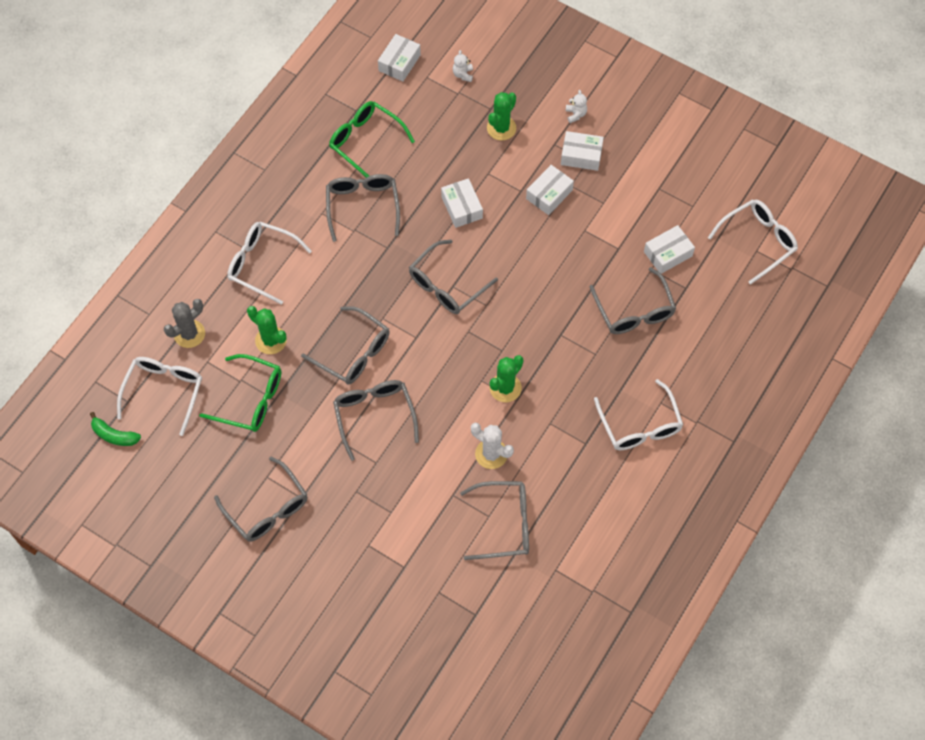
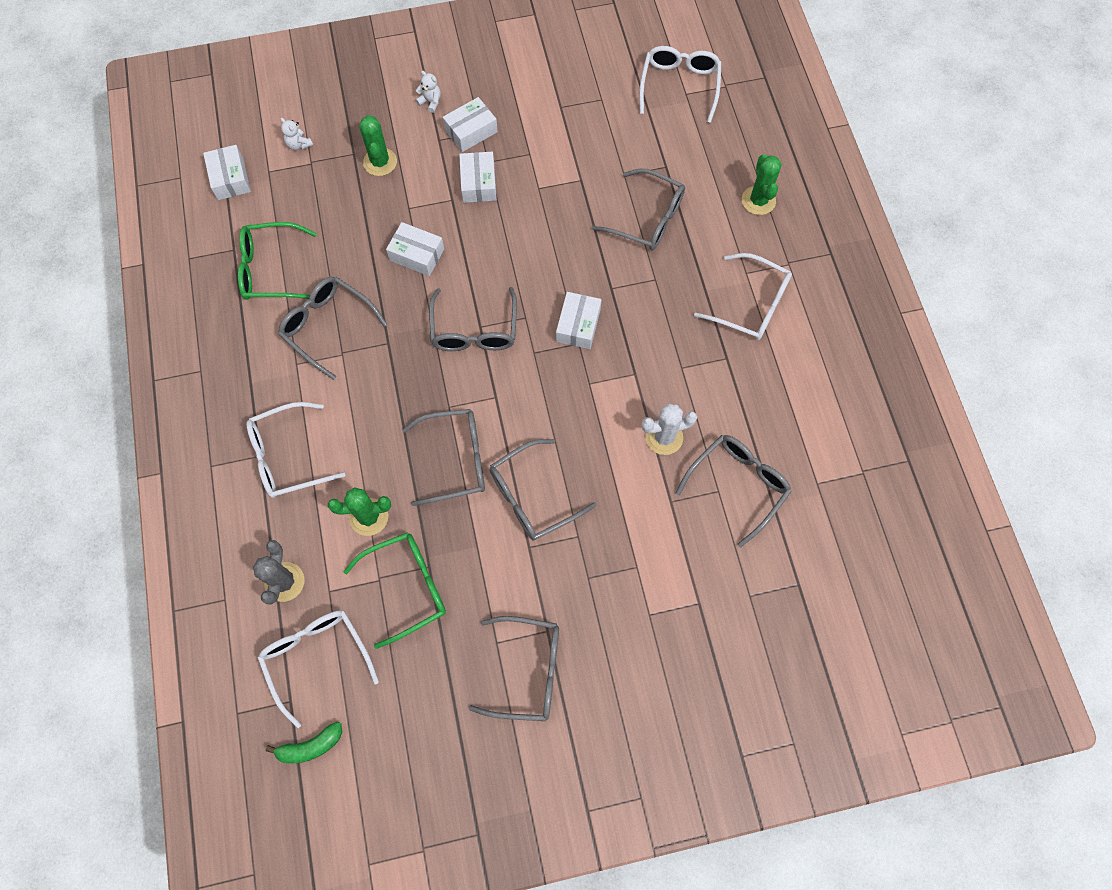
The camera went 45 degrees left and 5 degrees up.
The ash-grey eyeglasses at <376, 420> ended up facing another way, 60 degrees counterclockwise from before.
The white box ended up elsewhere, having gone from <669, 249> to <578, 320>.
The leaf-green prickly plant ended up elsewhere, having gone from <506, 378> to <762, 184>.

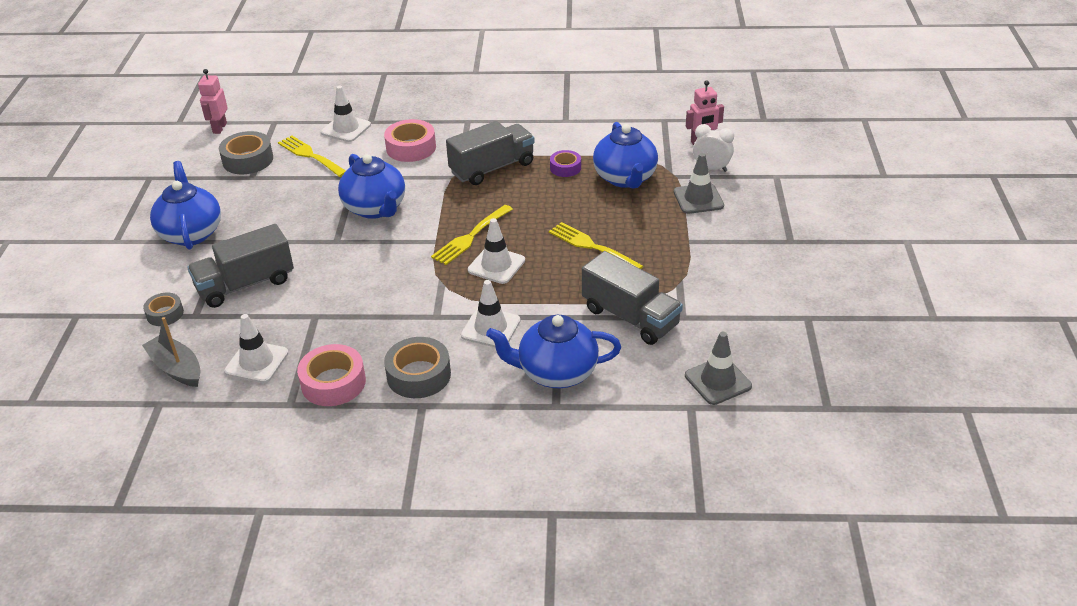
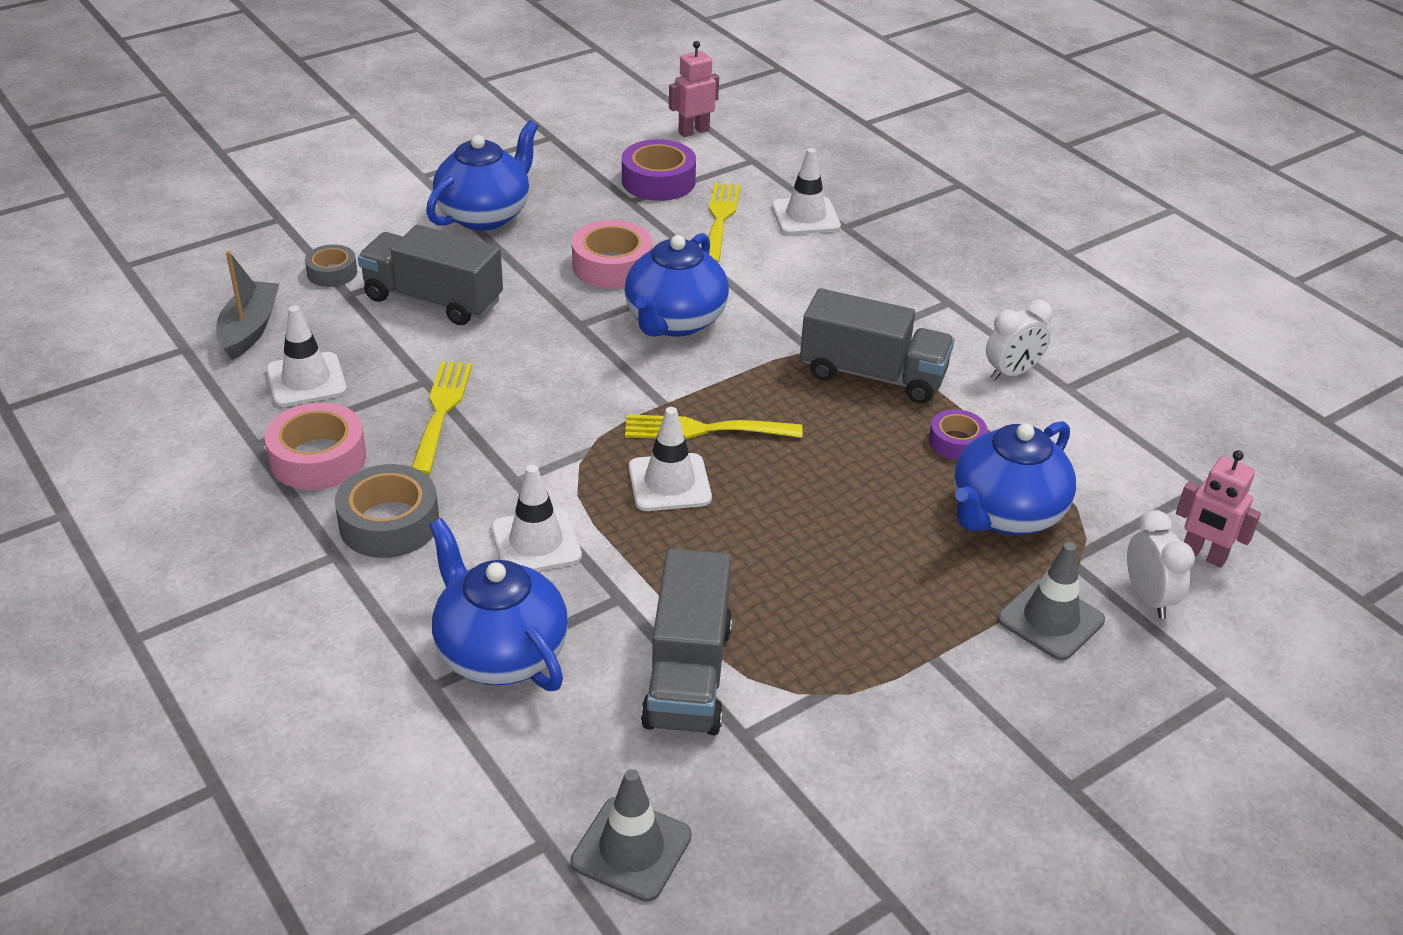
The camera went 50 degrees right and 0 degrees up.
The yellow fork ended up elsewhere, having gone from <596, 245> to <442, 418>.
The pink sticky tape ended up elsewhere, having gone from <410, 140> to <612, 254>.
What was the ash-grey sticky tape at <246, 152> turned into the violet sticky tape at <659, 170>.
The second view gained the white bedside clock at <1019, 340>.

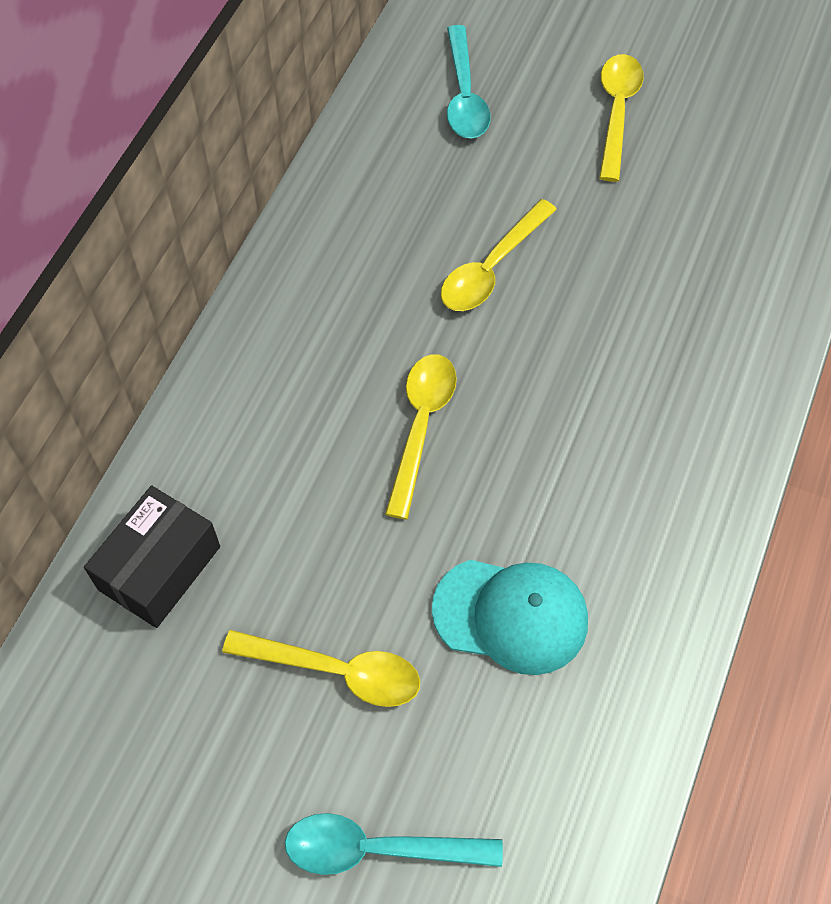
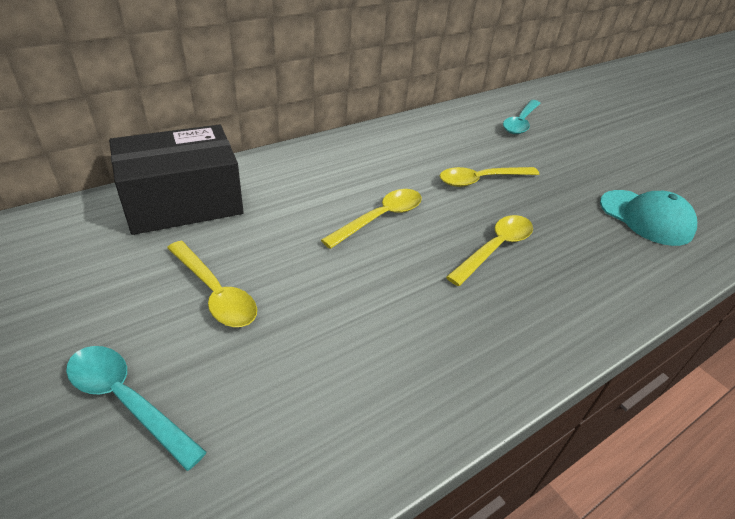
The camera went 30 degrees right and 20 degrees down.
The size of the black box at <152, 556> changed by a factor of 1.55.
The yellow teaspoon ended up elsewhere, having gone from <621, 118> to <489, 250>.
The aqua peaked cap ended up elsewhere, having gone from <510, 617> to <648, 218>.

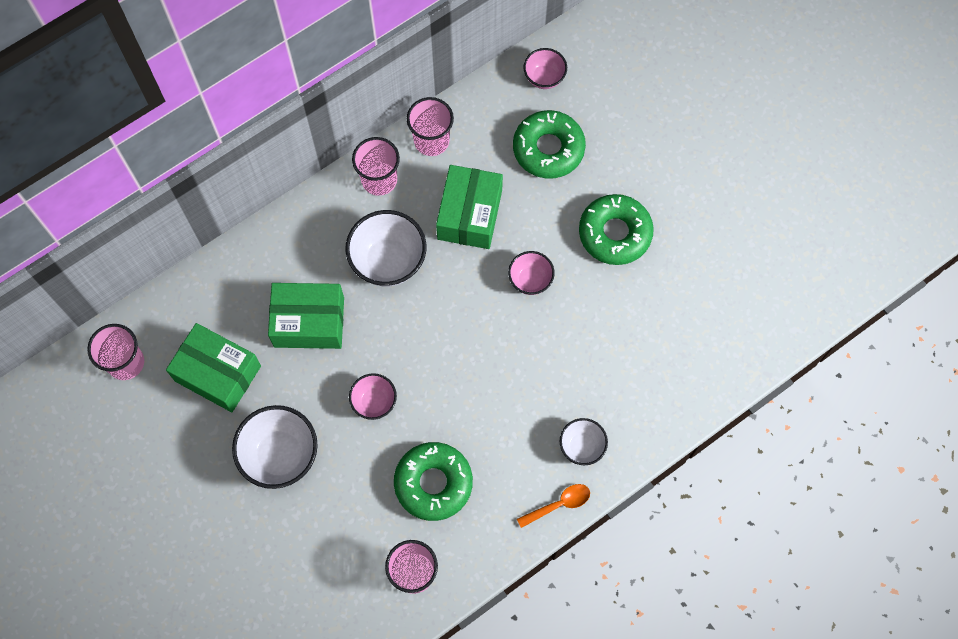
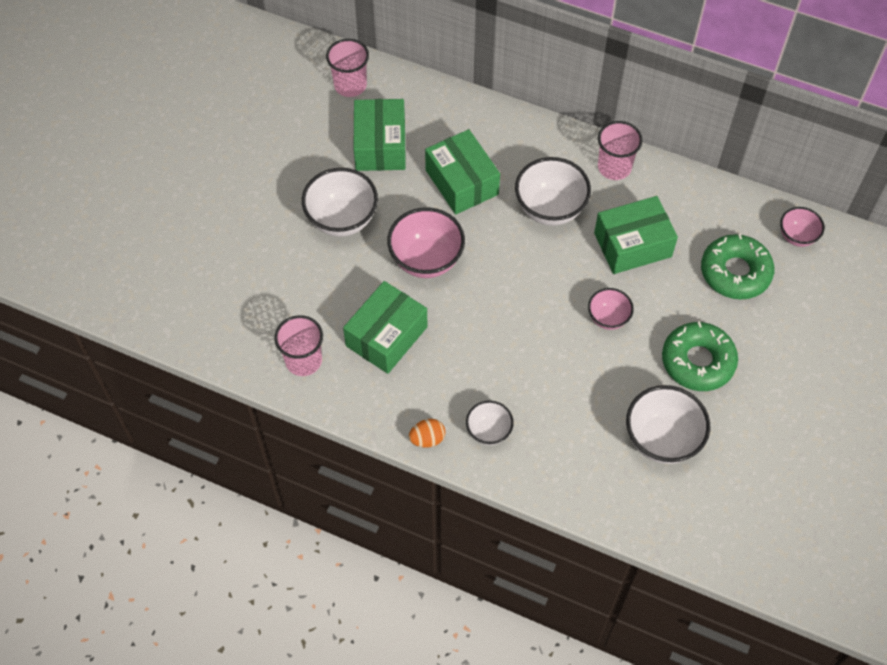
The camera went 60 degrees right and 10 degrees down.
Where the leaf-green doughnut stood at <433, 481>, the leaf-green box came to stand at <385, 327>.
The size of the pink serving bowl at <373, 396> changed by a factor of 1.74.
Where the orange teaspoon stood at <553, 506>, the orange toy egg came to stand at <427, 433>.
The second view gained the white serving bowl at <668, 424>.
The second view lost the pink tumbler at <430, 126>.

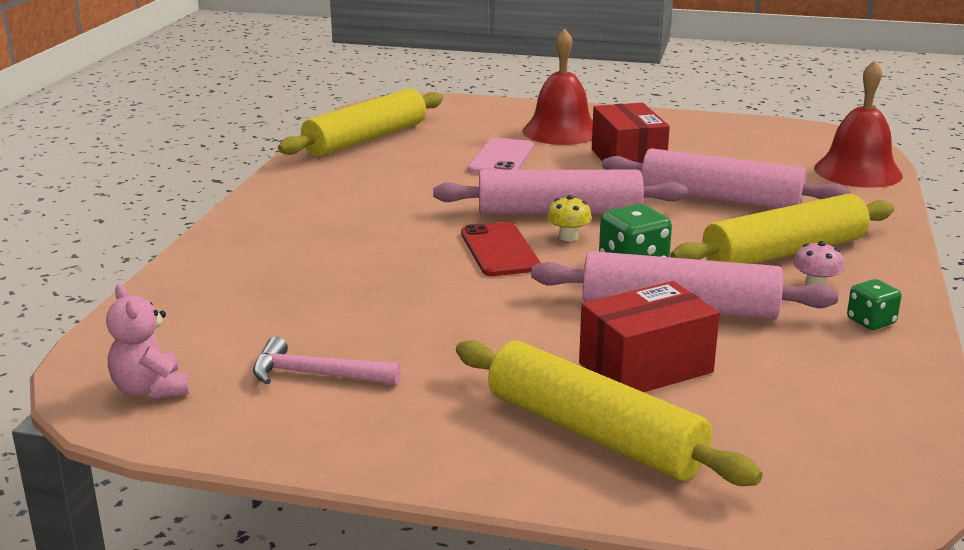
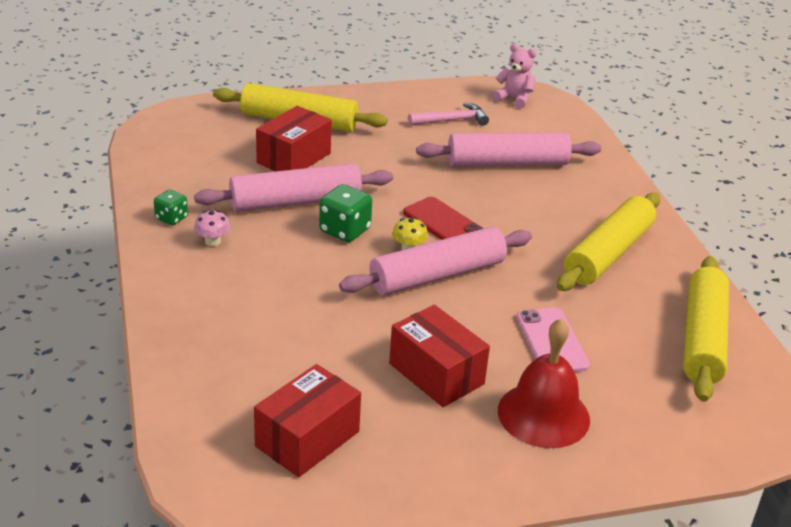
The camera went 150 degrees right and 10 degrees up.
The second view gained the scarlet box at <307, 420>.
The pink dough roller ended up elsewhere, having gone from <726, 178> to <508, 149>.
The yellow dough roller ended up elsewhere, having gone from <782, 229> to <608, 242>.
The second view lost the scarlet school bell at <858, 124>.

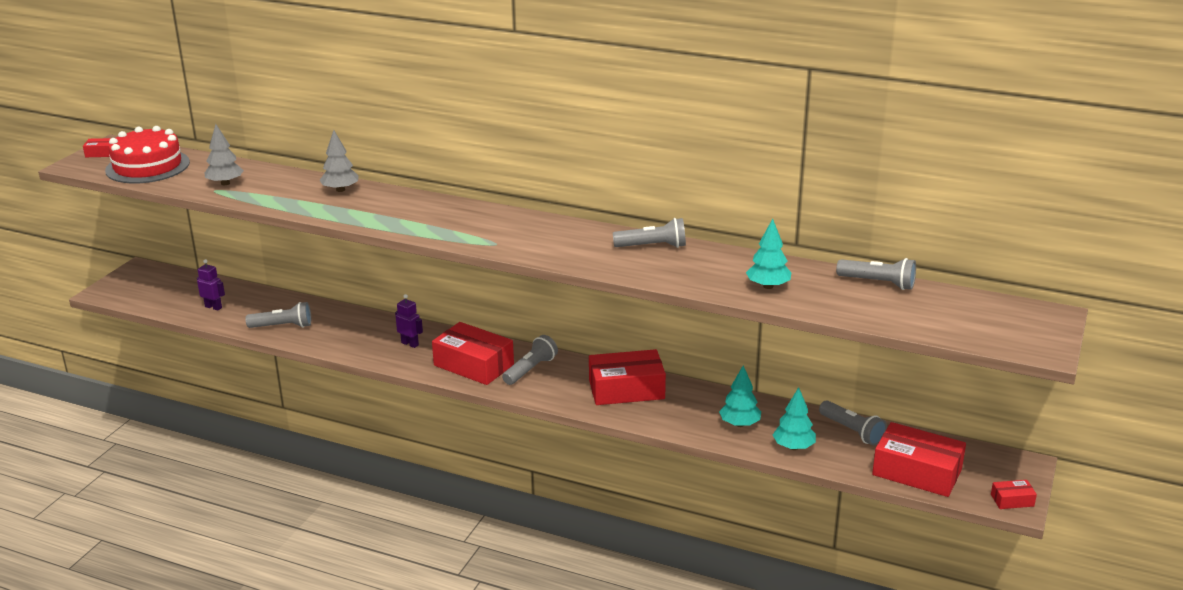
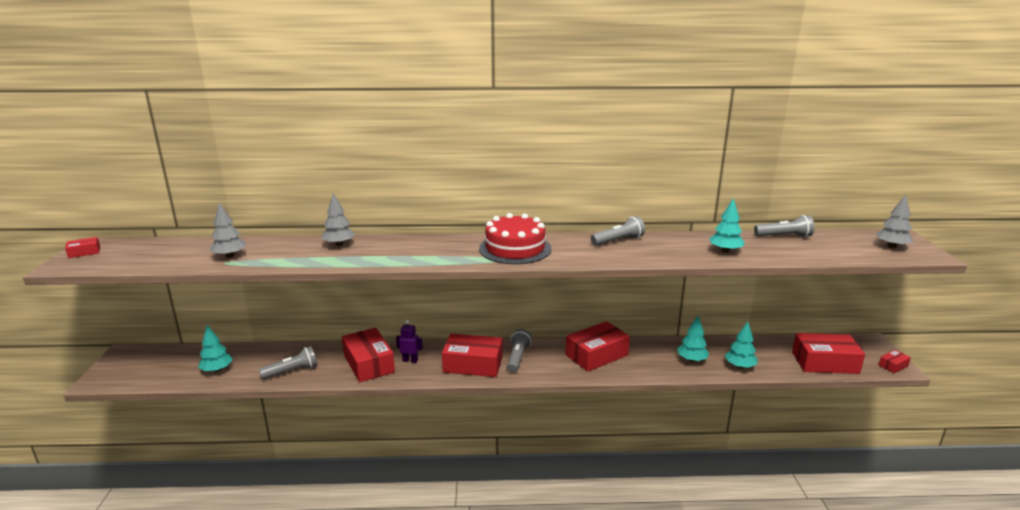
The camera went 25 degrees left and 5 degrees down.
Where the violet toy robot stood at <211, 284>, the aqua fir tree came to stand at <215, 348>.
The second view gained the scarlet box at <368, 355>.
The scarlet layer cake ended up elsewhere, having gone from <147, 154> to <515, 238>.
The second view gained the ash-grey fir tree at <894, 221>.
The second view lost the ash-grey pocket torch at <853, 423>.

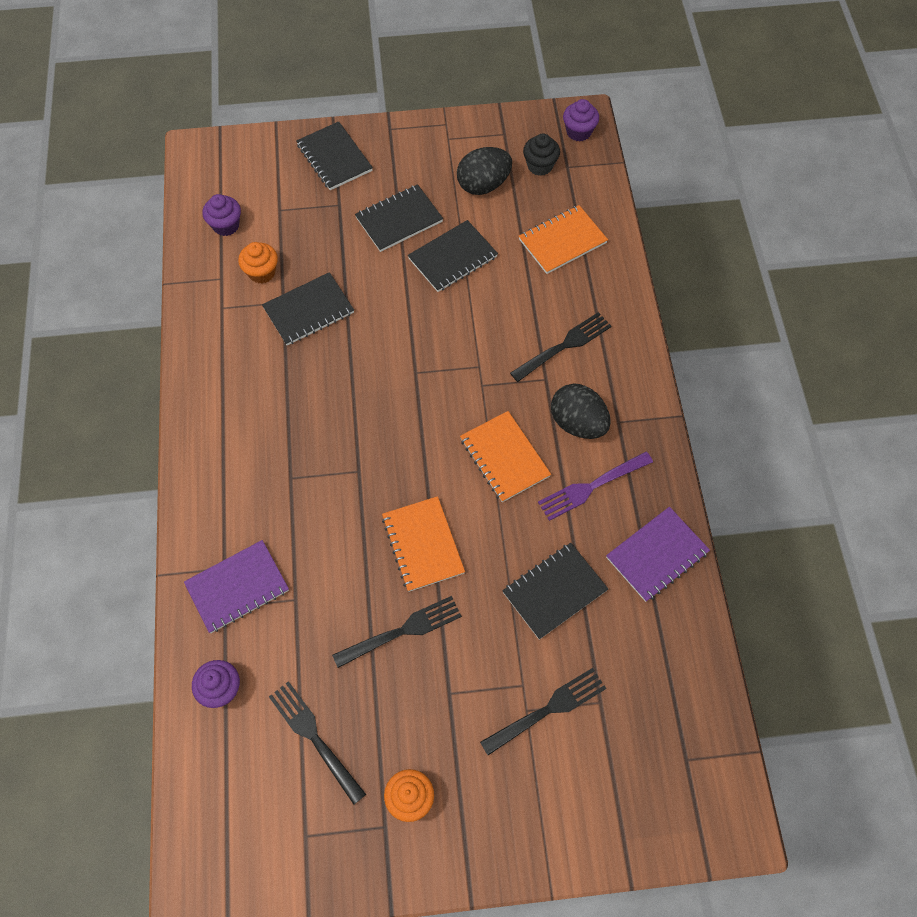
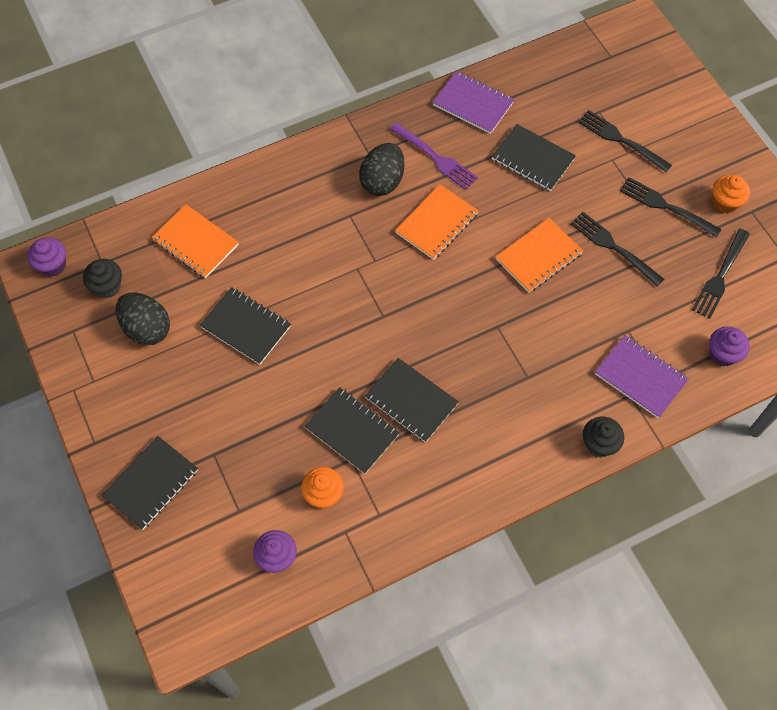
The camera went 110 degrees left and 0 degrees up.
The black notepad ended up elsewhere, having gone from <399, 218> to <412, 400>.
The second view gained the black fairy cake at <603, 437>.
The black fork ended up elsewhere, having gone from <560, 347> to <670, 207>.

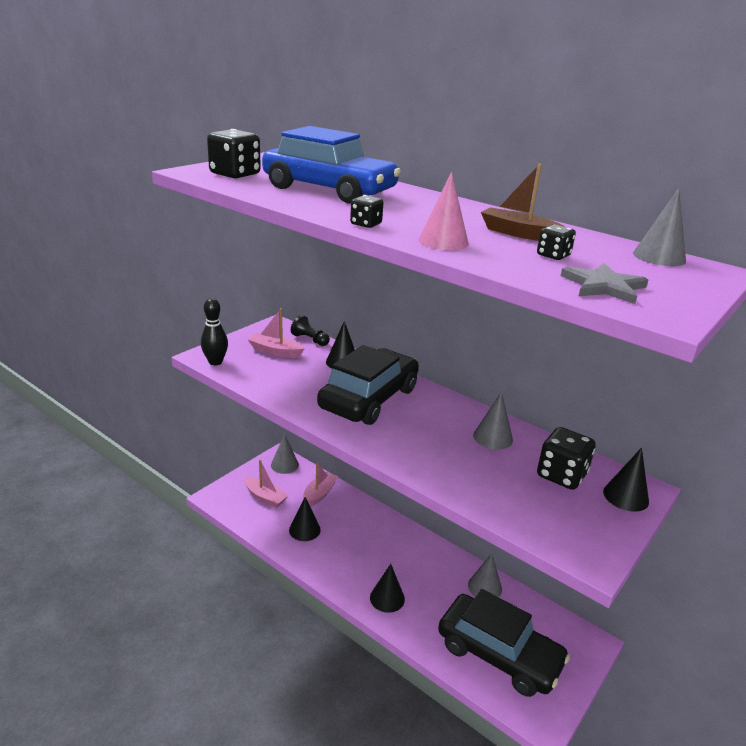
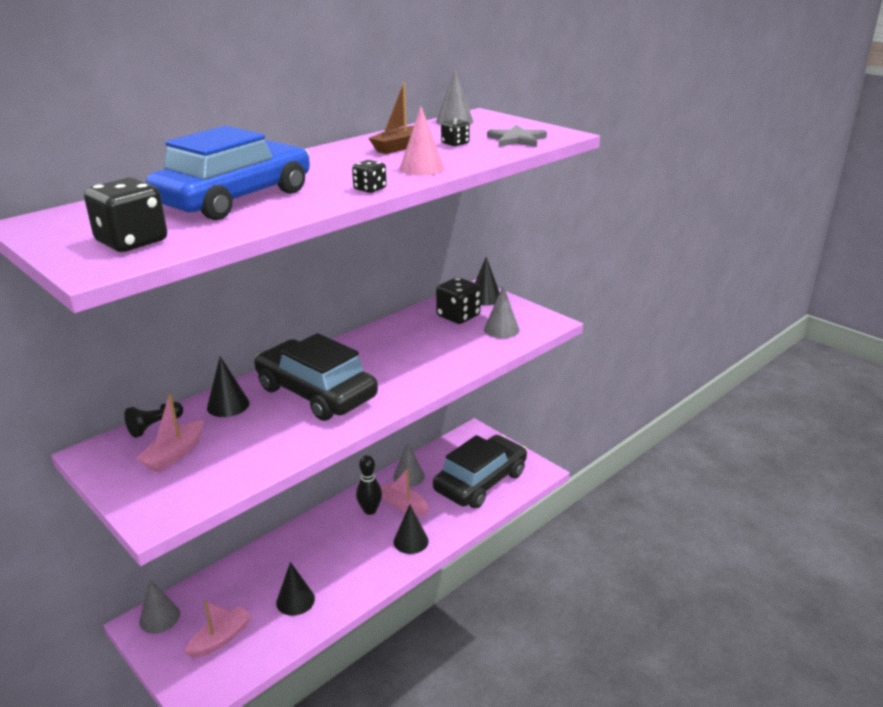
The camera went 80 degrees left and 0 degrees up.
The black skittle ended up elsewhere, having gone from <214, 331> to <369, 485>.
The pink boat ended up elsewhere, having gone from <320, 484> to <405, 492>.
The ash-grey cone shape ended up elsewhere, having gone from <493, 421> to <501, 312>.

